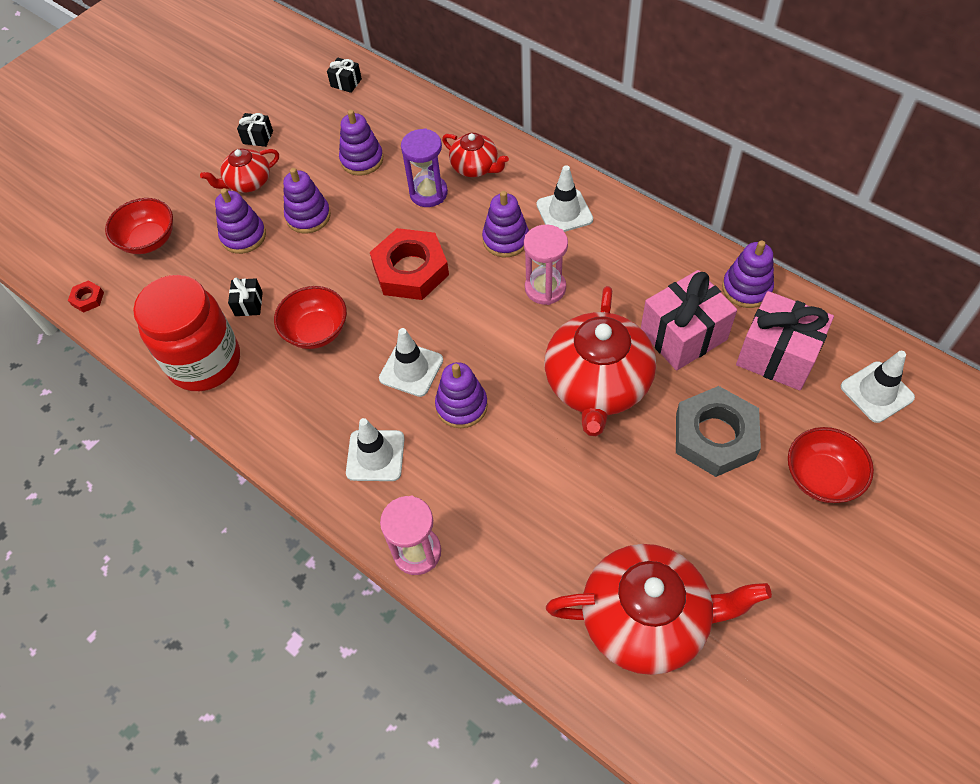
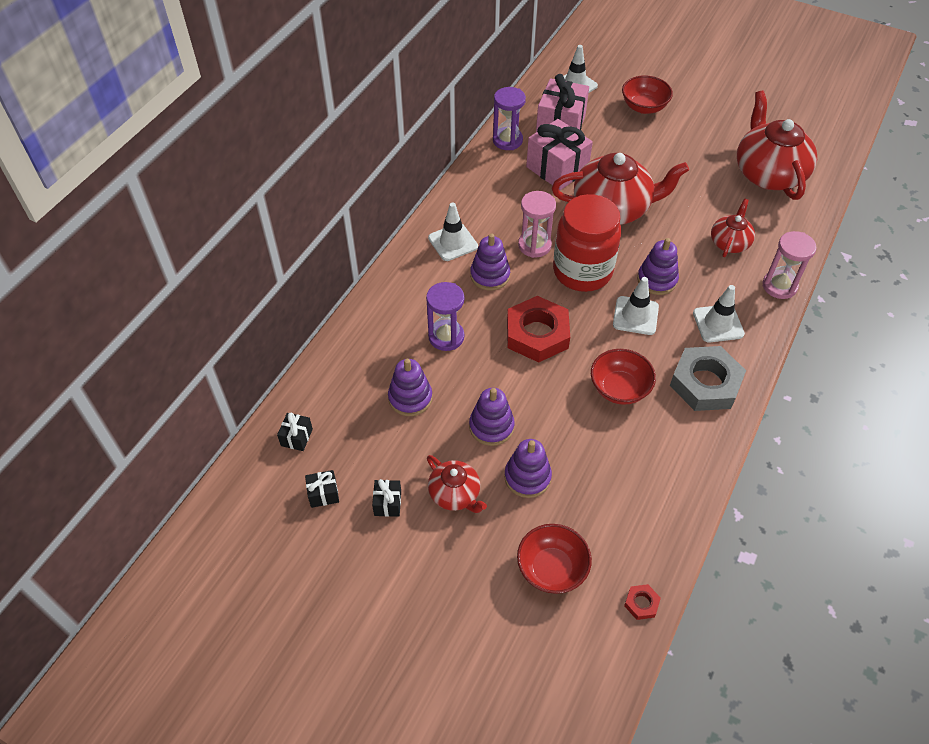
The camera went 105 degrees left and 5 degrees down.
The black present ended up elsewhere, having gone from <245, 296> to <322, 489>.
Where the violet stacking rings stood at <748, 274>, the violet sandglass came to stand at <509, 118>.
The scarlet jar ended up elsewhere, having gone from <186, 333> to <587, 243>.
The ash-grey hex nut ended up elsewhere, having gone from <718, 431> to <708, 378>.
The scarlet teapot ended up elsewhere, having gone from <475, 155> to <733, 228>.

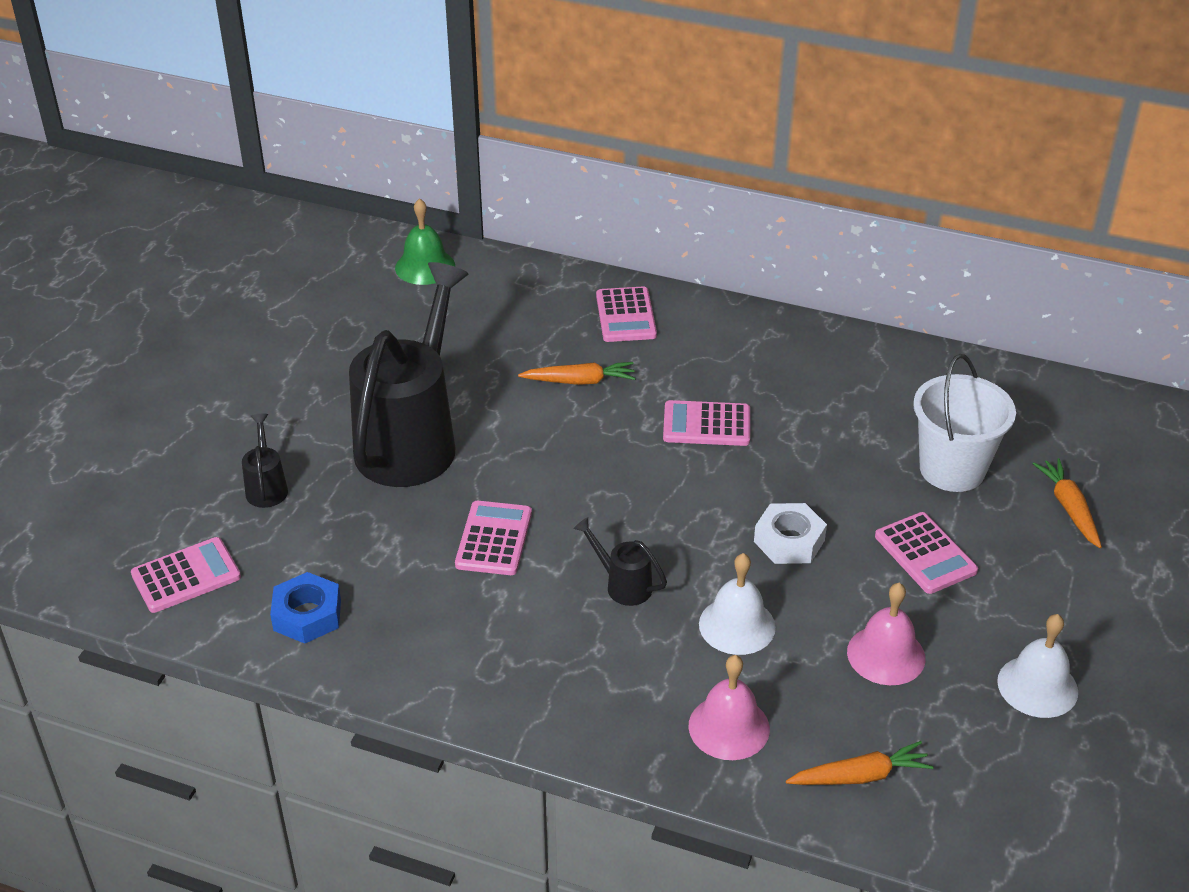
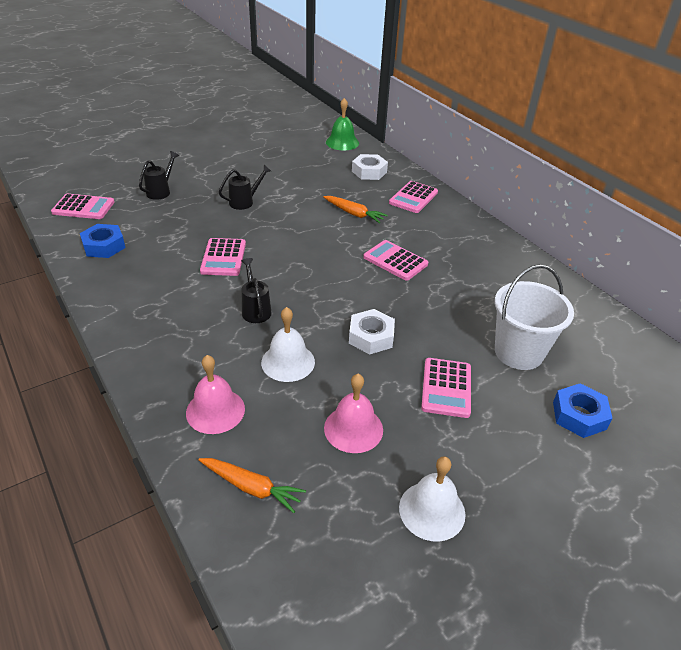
The camera went 35 degrees right and 0 degrees up.
The pink calculator at <493, 538> ended up facing another way, 135 degrees clockwise from before.
The size of the black sprinkling can at <408, 374> changed by a factor of 0.40.
The second view gained the white hex nut at <370, 167>.
Where the orange carrot stood at <1067, 503>, the blue hex nut came to stand at <583, 410>.

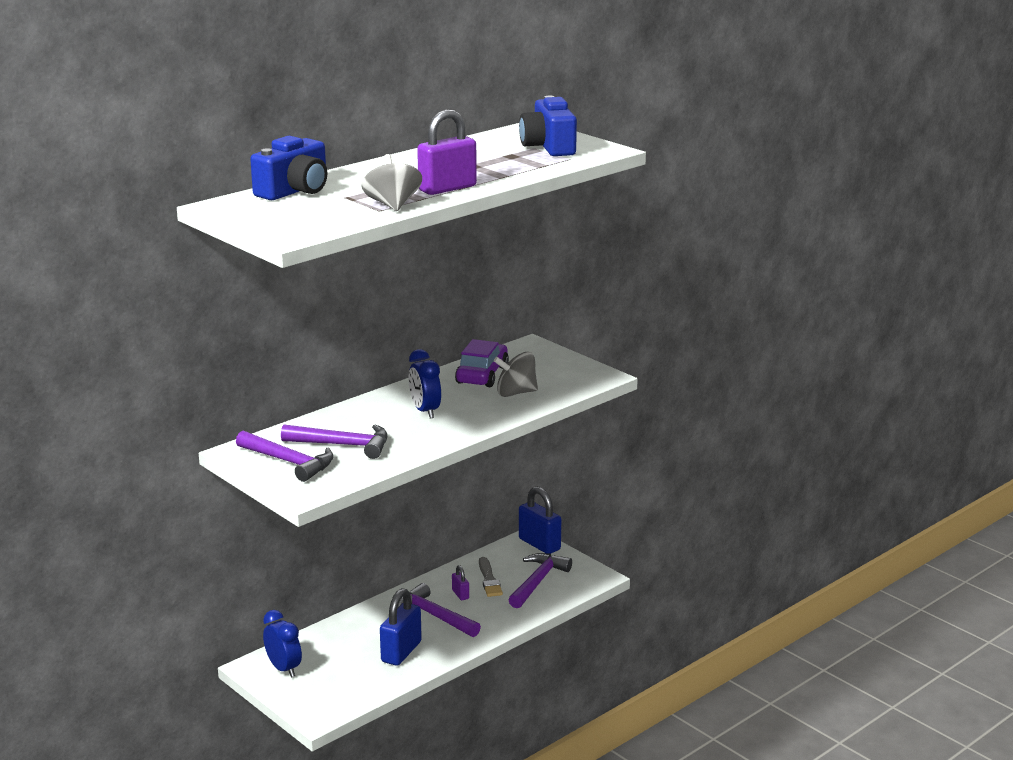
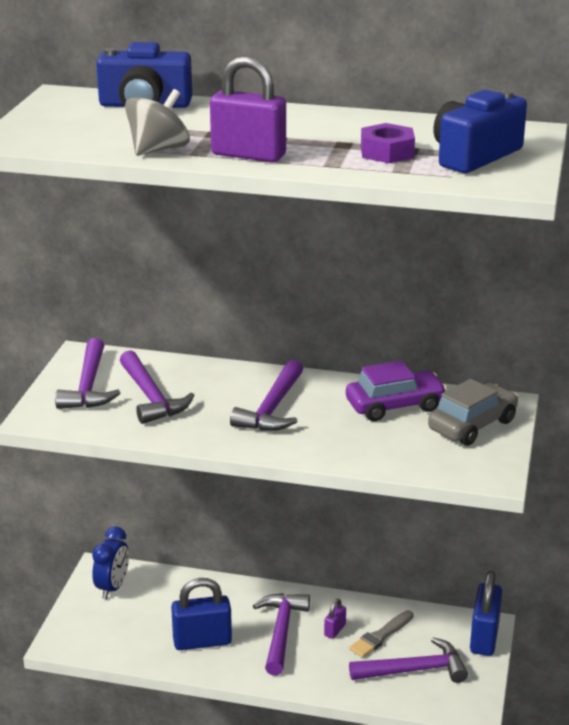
The camera went 55 degrees right and 5 degrees up.
Where the blue bedside clock stood at <425, 384>, the violet claw hammer came to stand at <266, 395>.
The second view gained the violet hex nut at <388, 143>.
The second view gained the ash-grey toy car at <473, 412>.
The second view lost the ash-grey toy top at <516, 374>.

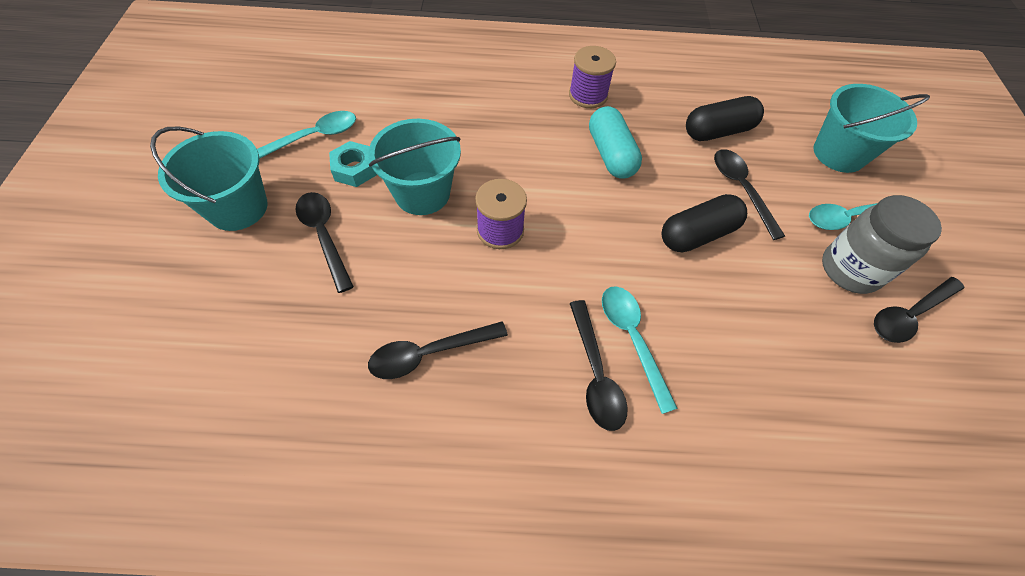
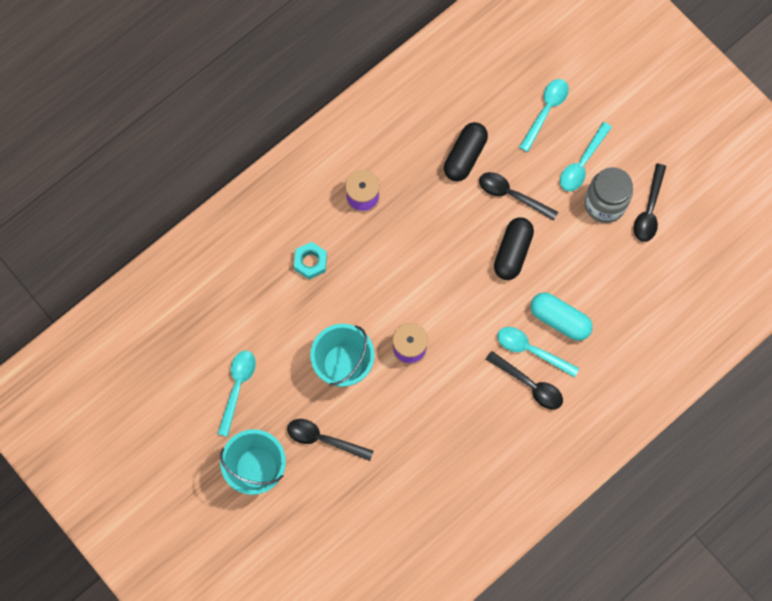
The camera went 40 degrees left and 15 degrees up.
The aqua hex nut ended up elsewhere, having gone from <353, 164> to <310, 260>.
Where the aqua bucket stood at <871, 128>, the aqua teaspoon came to stand at <544, 115>.
The aqua pill ended up elsewhere, having gone from <615, 142> to <561, 316>.
The second view lost the black teaspoon at <438, 350>.

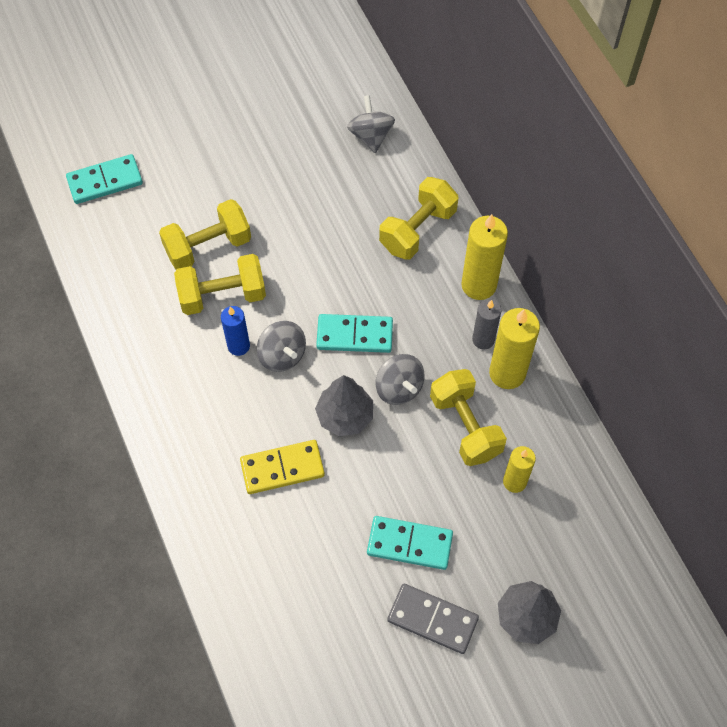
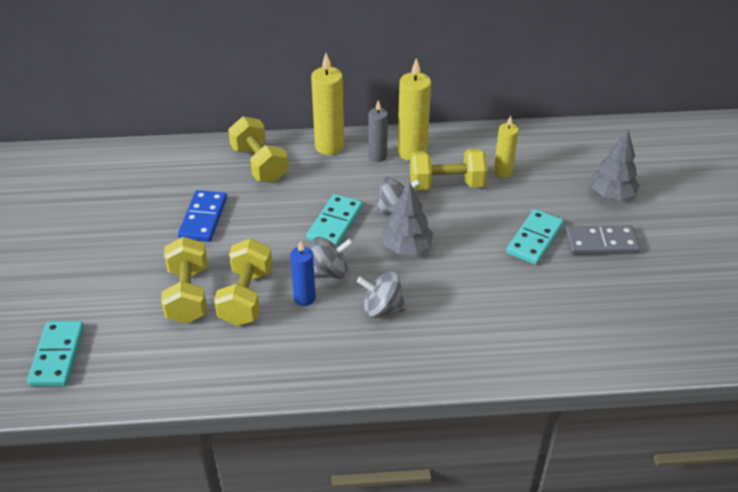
The camera went 70 degrees left and 20 degrees down.
The second view gained the blue domino at <202, 216>.
The ash-grey toy top ended up elsewhere, having gone from <371, 124> to <381, 295>.
The ash-grey domino at <433, 619> ended up facing another way, 45 degrees clockwise from before.
The second view lost the yellow domino at <282, 467>.

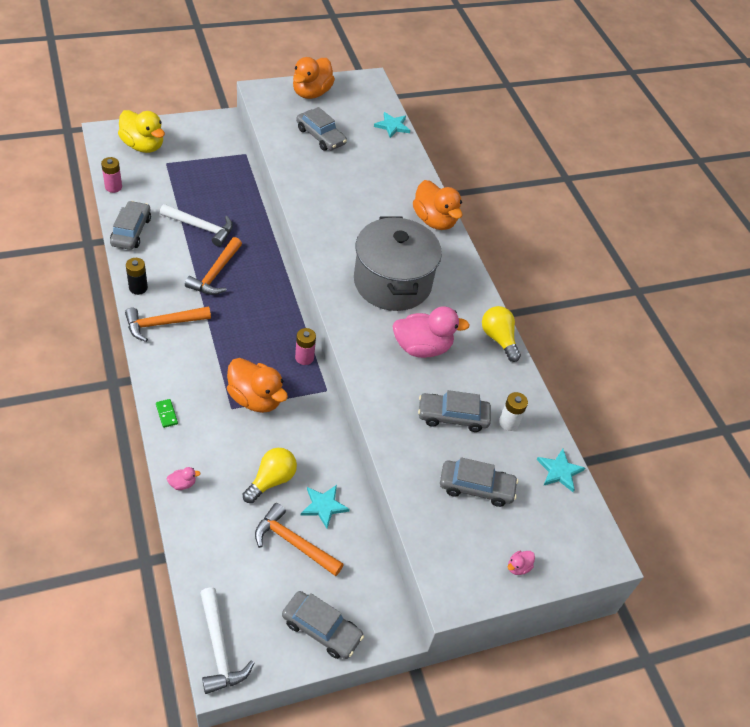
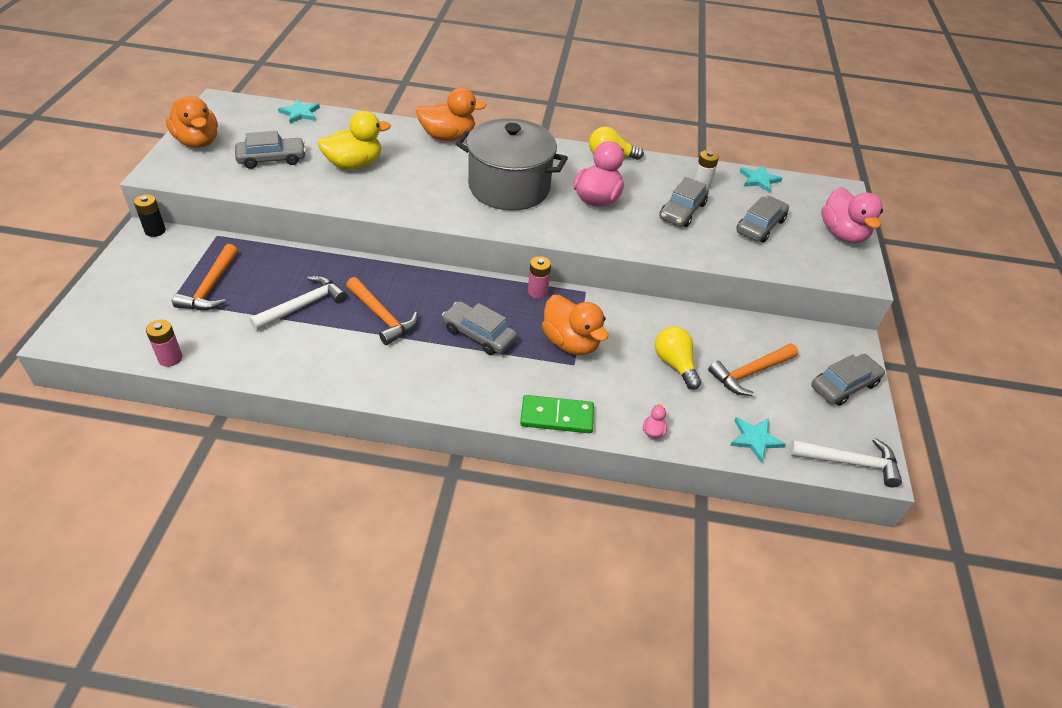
The camera went 60 degrees left and 5 degrees down.
The black power cell ended up elsewhere, having gone from <137, 276> to <150, 215>.
The orange claw hammer ended up elsewhere, having gone from <168, 324> to <205, 277>.
The yellow toy duck ended up elsewhere, having gone from <141, 131> to <354, 140>.
The ash-grey toy car ended up elsewhere, having gone from <130, 225> to <479, 328>.
The size of the leaf-green domino at <167, 413> changed by a factor of 2.00.
The orange toy duck at <257, 385> ended up facing another way, 75 degrees clockwise from before.
The aqua five-pointed star ended up elsewhere, having gone from <325, 506> to <758, 440>.
The size of the pink toy duck at <521, 563> changed by a factor of 2.45.

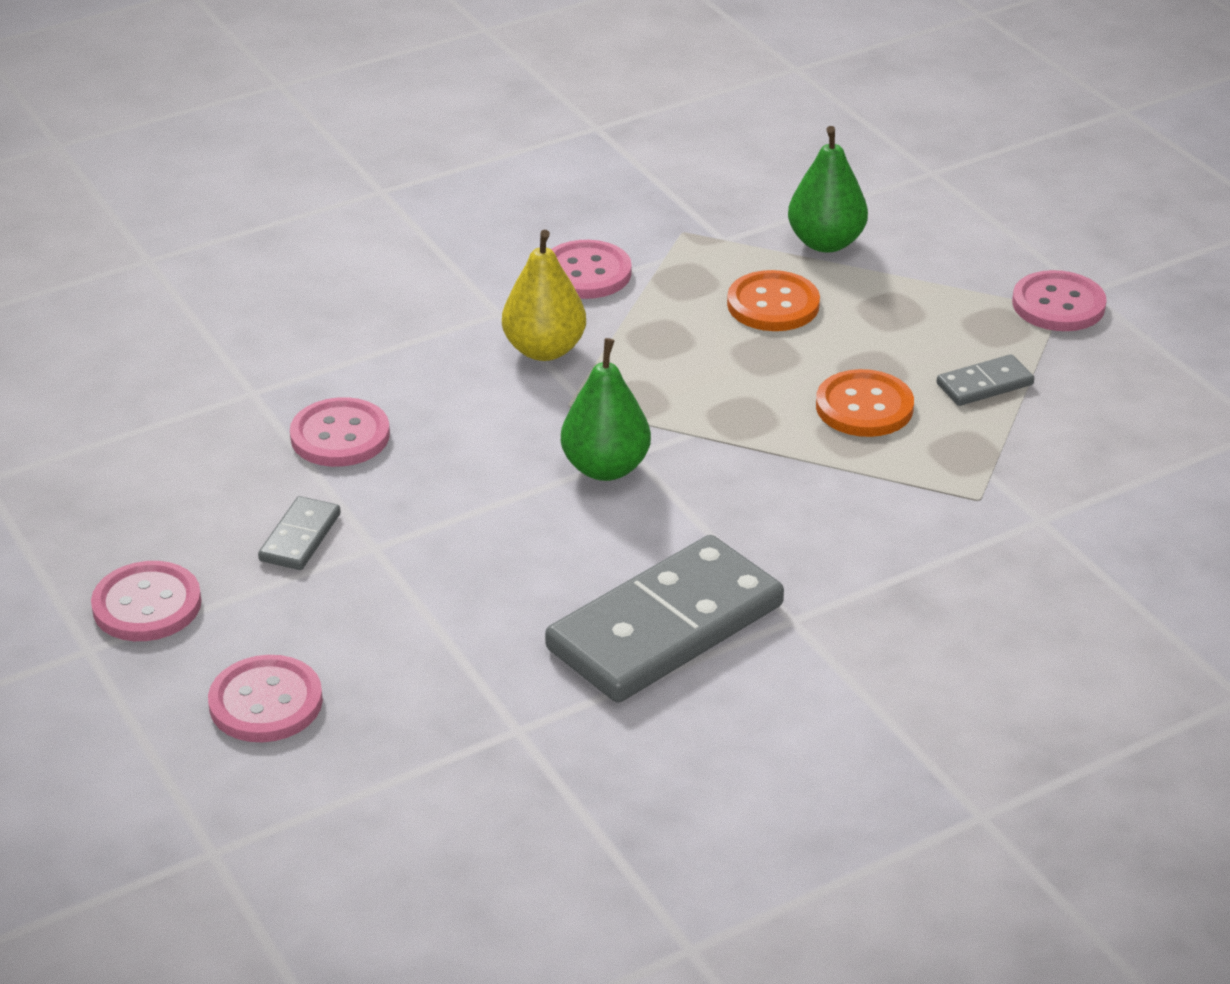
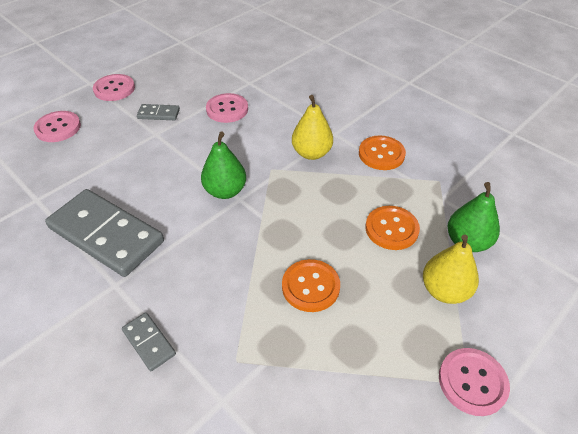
The camera went 75 degrees right and 10 degrees up.
The ash-grey domino ended up elsewhere, having gone from <985, 380> to <149, 341>.
What was the pink button at <591, 269> turned into the orange button at <382, 152>.
The second view gained the yellow pear fruit at <451, 269>.

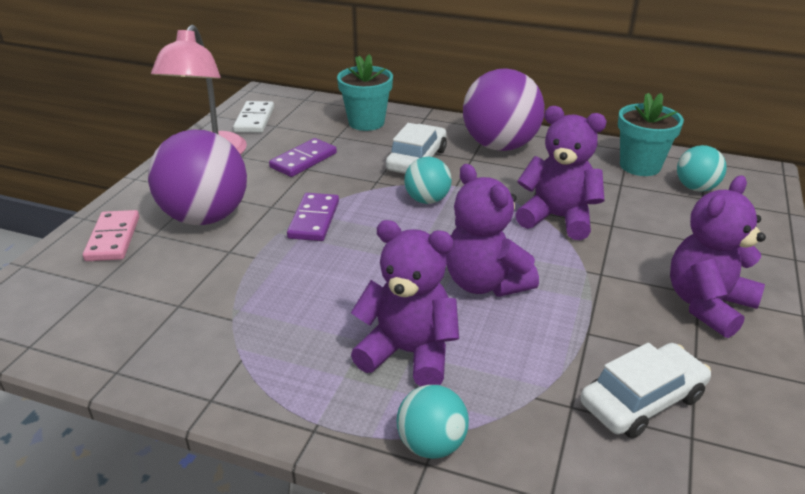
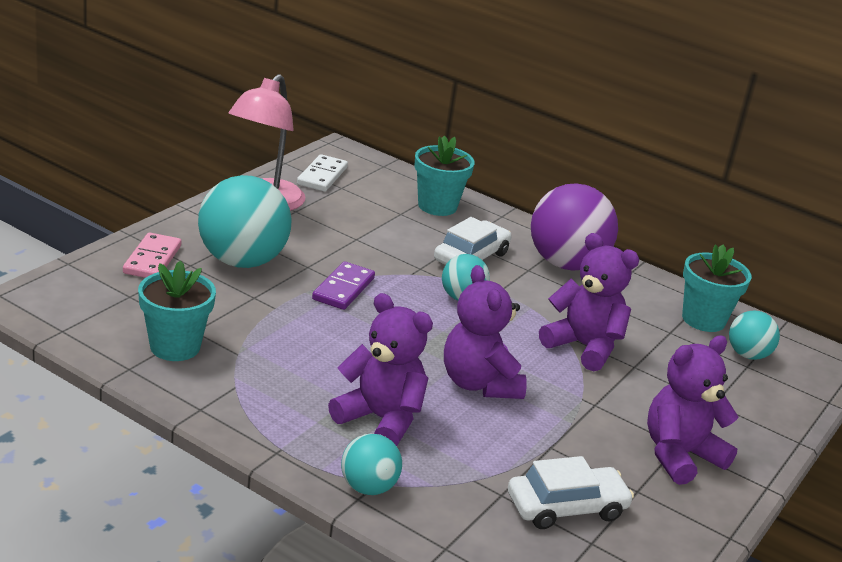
The camera went 10 degrees right and 5 degrees down.
The second view gained the aqua plant pot at <177, 310>.
What was the violet ball at <197, 177> turned into the aqua ball at <245, 221>.
The second view lost the violet domino at <303, 157>.

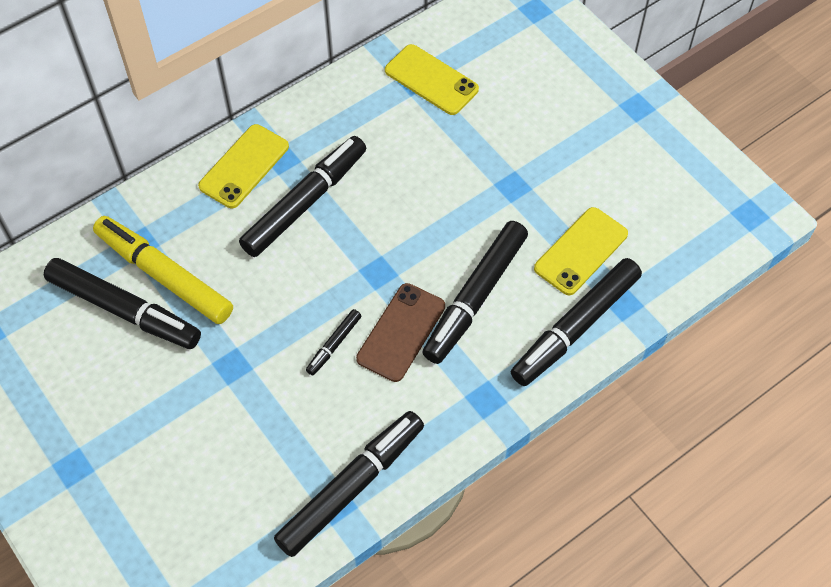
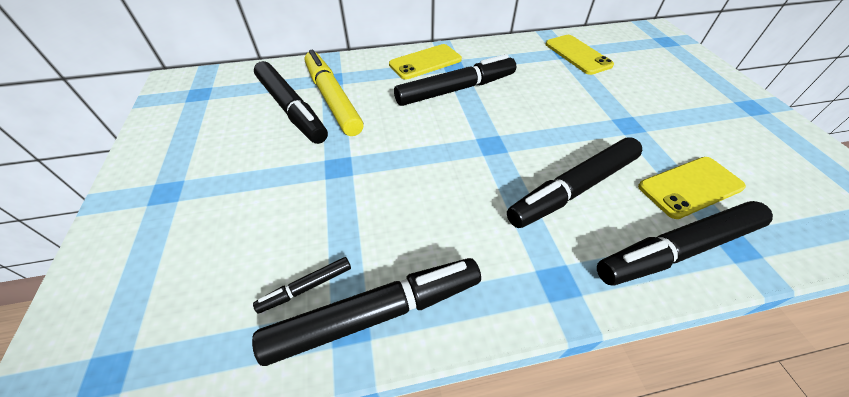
The camera went 25 degrees right and 10 degrees down.
The black marker ended up elsewhere, having gone from <333, 342> to <302, 285>.
The second view lost the dark brown smartphone at <400, 332>.

